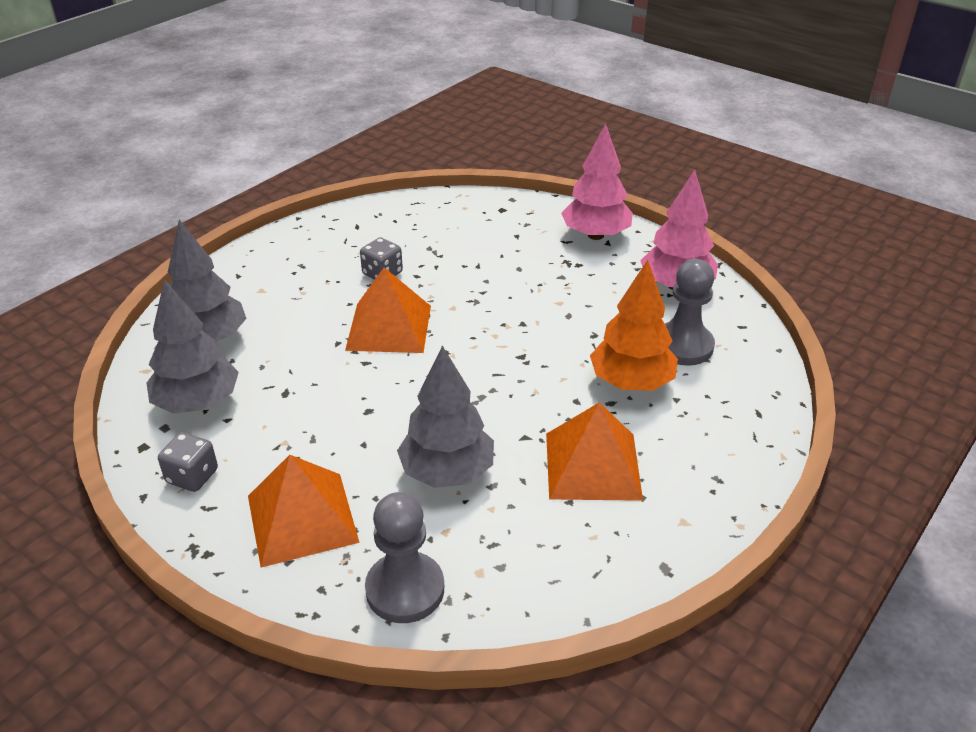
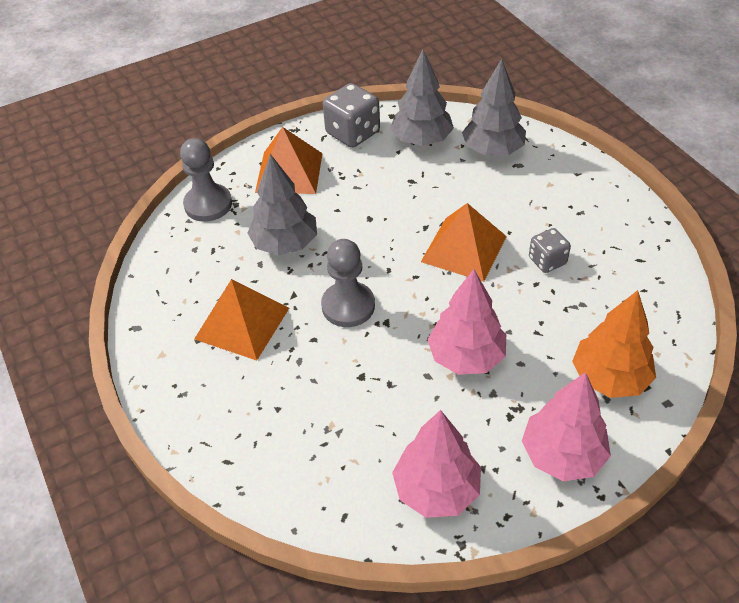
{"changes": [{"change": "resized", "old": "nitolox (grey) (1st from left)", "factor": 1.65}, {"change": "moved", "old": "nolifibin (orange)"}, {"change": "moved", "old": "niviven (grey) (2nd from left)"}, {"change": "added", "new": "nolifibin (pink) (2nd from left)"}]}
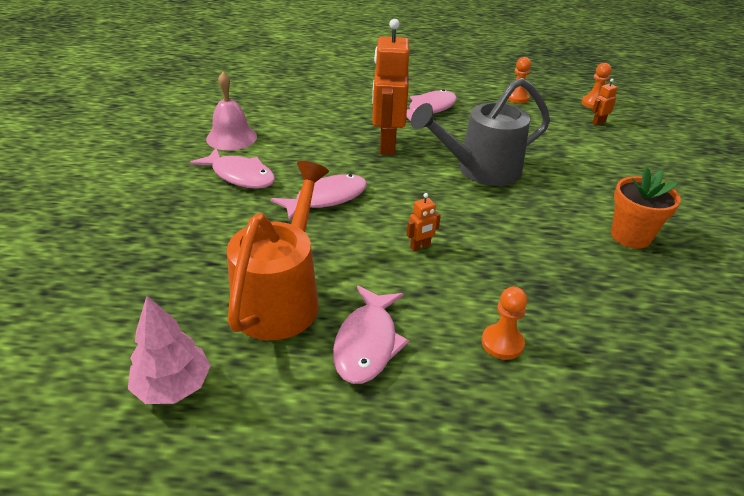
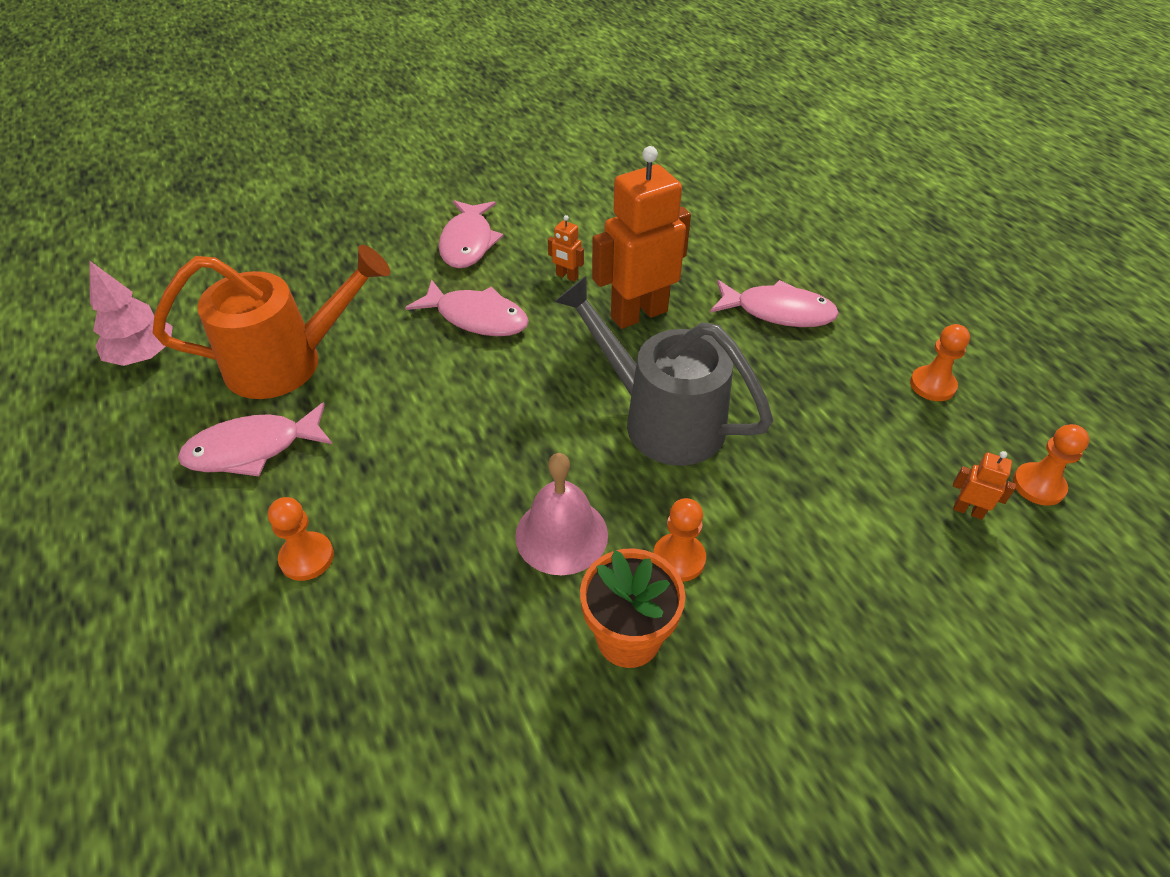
{"changes": [{"change": "moved", "old": "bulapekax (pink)"}, {"change": "moved", "old": "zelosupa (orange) (2nd from left in the first image)", "new": "zelosupa (orange) (1st from left)"}, {"change": "added", "new": "niviven (orange) (2nd from left)"}]}
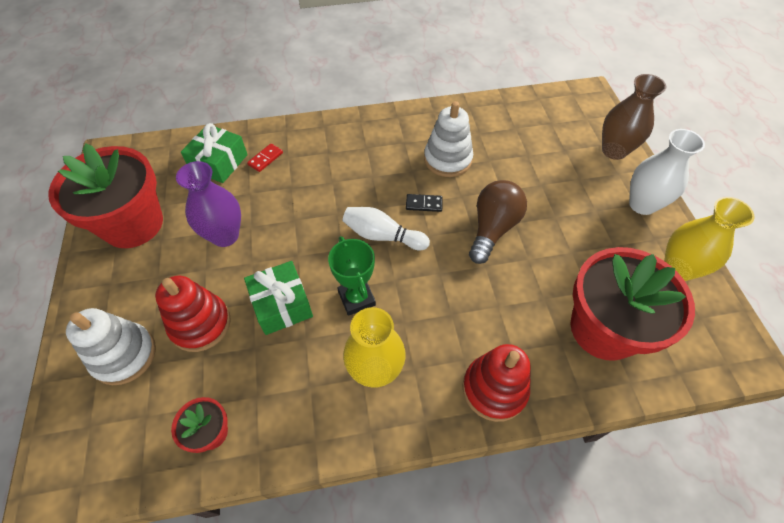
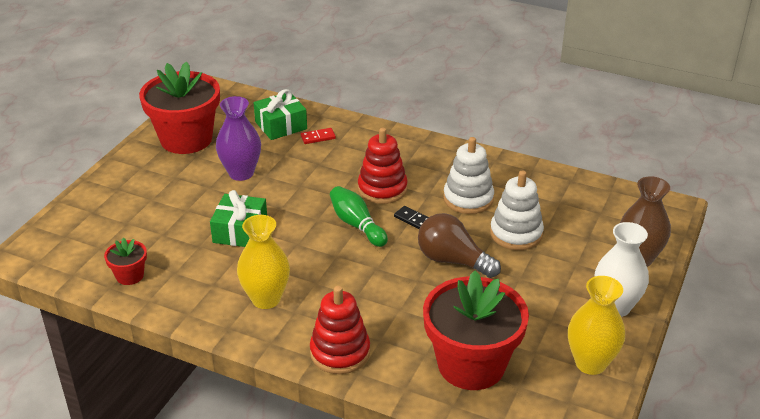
{"changes": [{"change": "moved", "old": "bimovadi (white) (1st from left in the first image)", "new": "bimovadi (white) (2nd from left)"}, {"change": "moved", "old": "bimovadi (red) (1st from left in the first image)", "new": "bimovadi (red) (2nd from left)"}, {"change": "removed", "old": "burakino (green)"}, {"change": "recoloured", "old": "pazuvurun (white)", "new": "pazuvurun (green)"}, {"change": "turned", "old": "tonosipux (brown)", "degrees": -120}]}
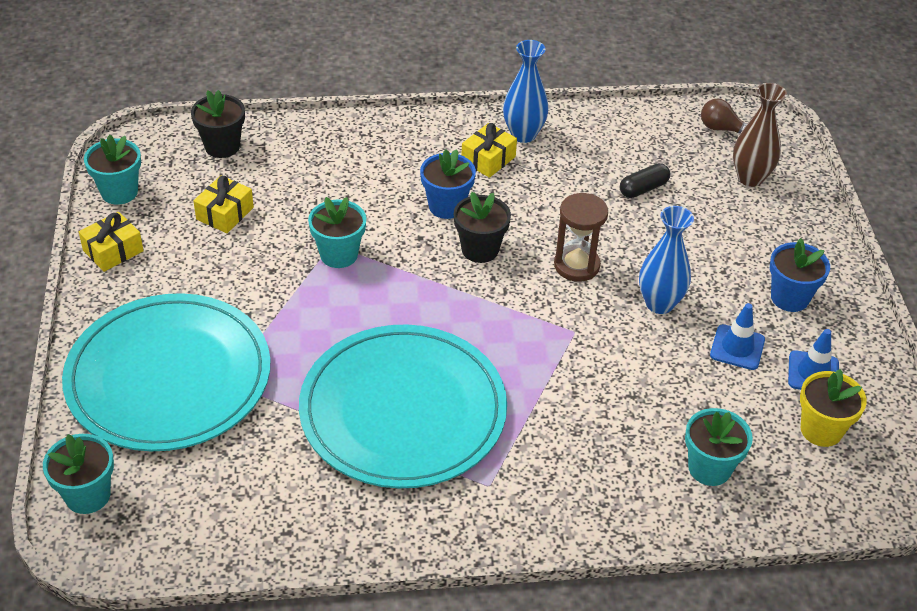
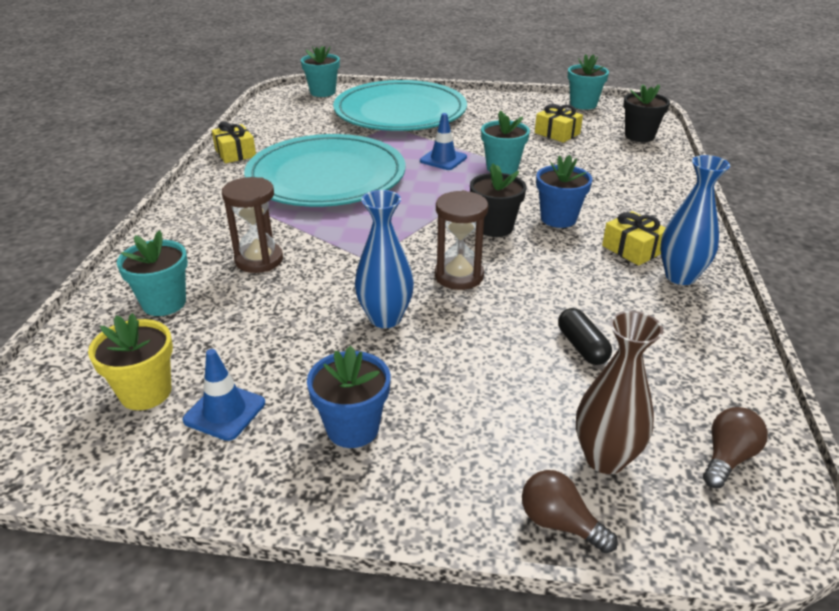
{"changes": [{"change": "moved", "old": "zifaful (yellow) (1st from left)"}, {"change": "moved", "old": "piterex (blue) (1st from left in the first image)", "new": "piterex (blue) (2nd from left)"}, {"change": "added", "new": "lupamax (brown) (1st from left)"}, {"change": "added", "new": "tonosipux (brown) (1st from left)"}]}
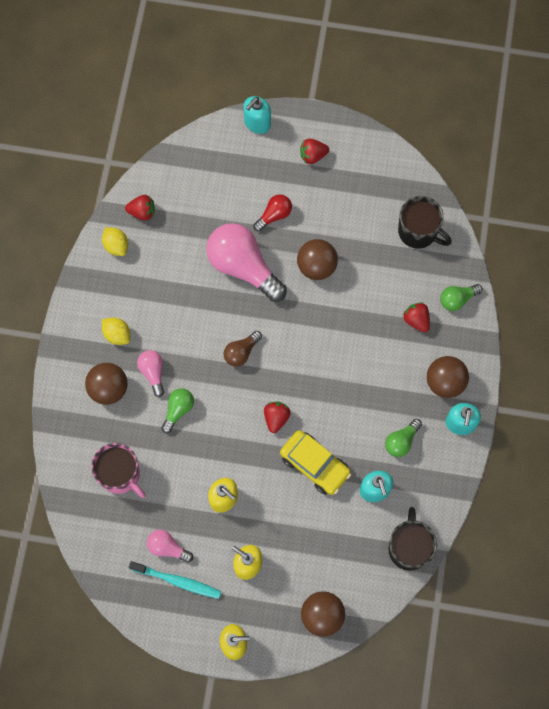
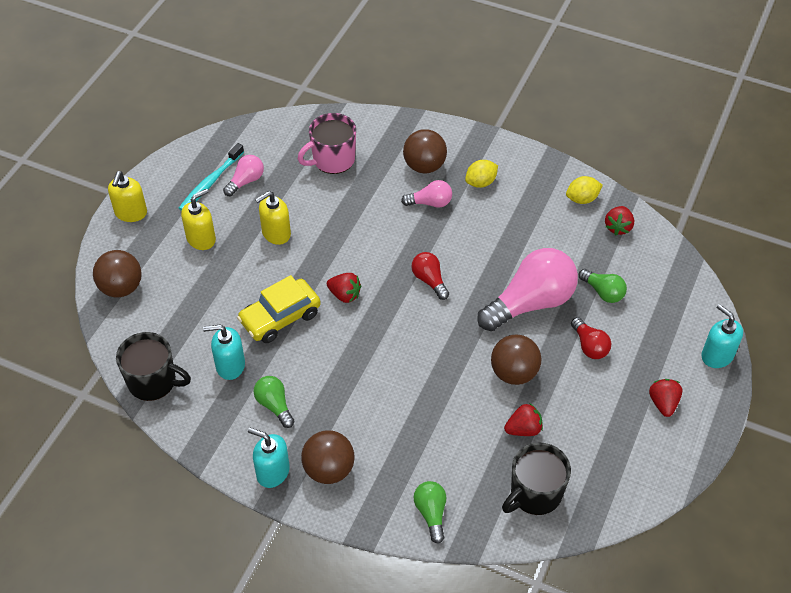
{"changes": [{"change": "moved", "old": "tonosipux (green) (1st from left in the first image)", "new": "tonosipux (green) (3rd from left)"}, {"change": "recoloured", "old": "tonosipux (brown)", "new": "tonosipux (red) (1st from left)"}, {"change": "moved", "old": "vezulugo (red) (4th from left in the first image)", "new": "vezulugo (red) (2nd from left)"}]}
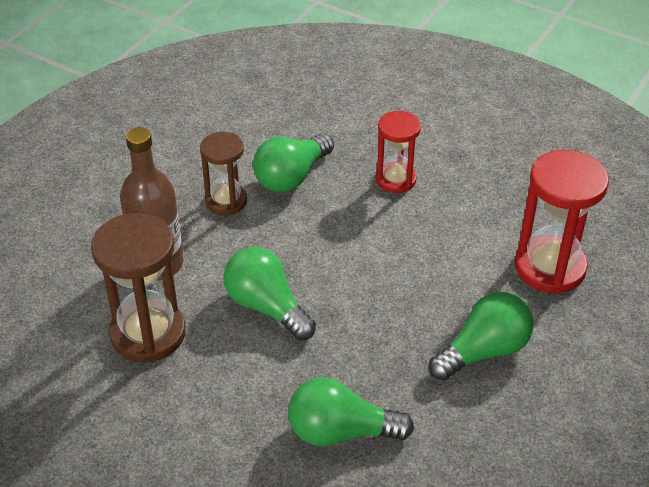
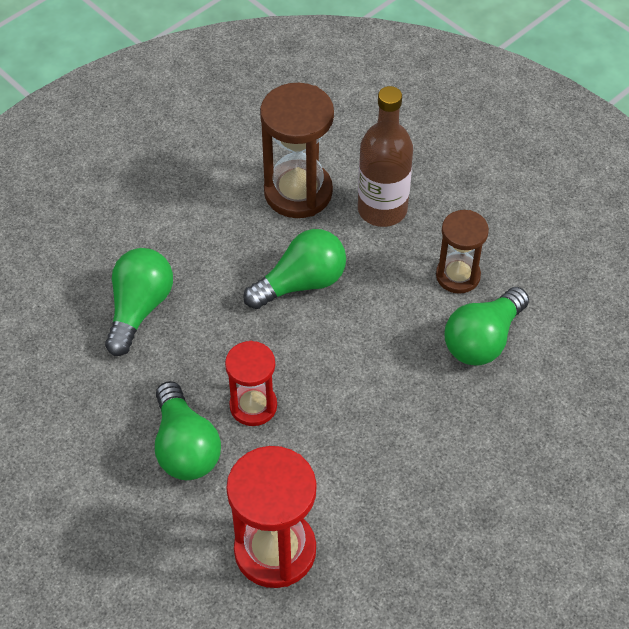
{"changes": [{"change": "turned", "old": "tonosipux (green) (2nd from left in the first image)", "degrees": -105}, {"change": "moved", "old": "lupamax (red) (1st from left)"}]}
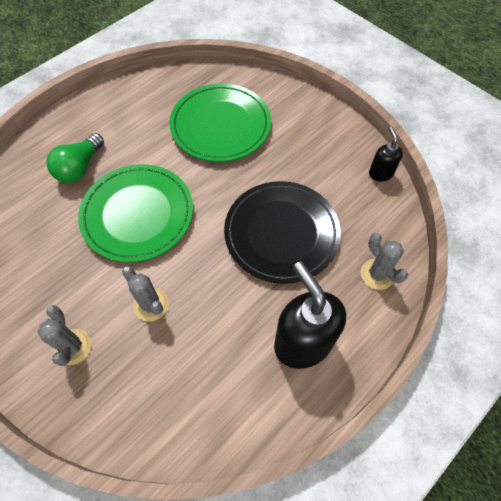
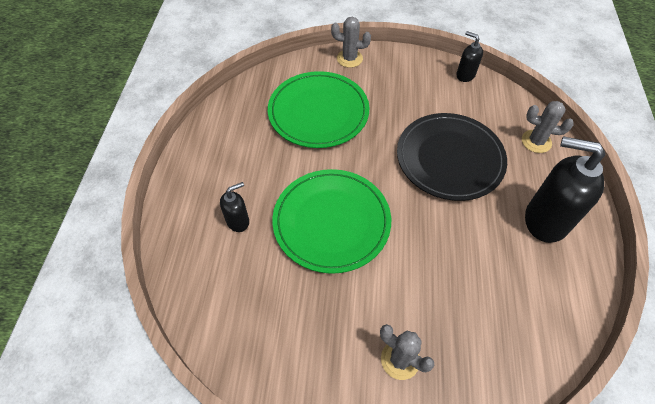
{"changes": [{"change": "replaced", "old": "tonosipux (green)", "new": "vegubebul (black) (1st from left)"}, {"change": "moved", "old": "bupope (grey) (2nd from left in the first image)", "new": "bupope (grey) (1st from left)"}]}
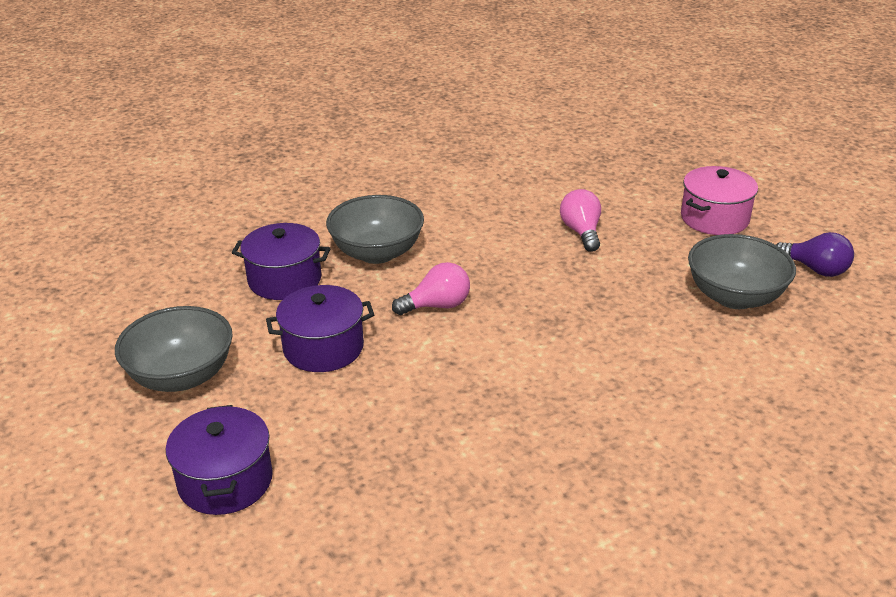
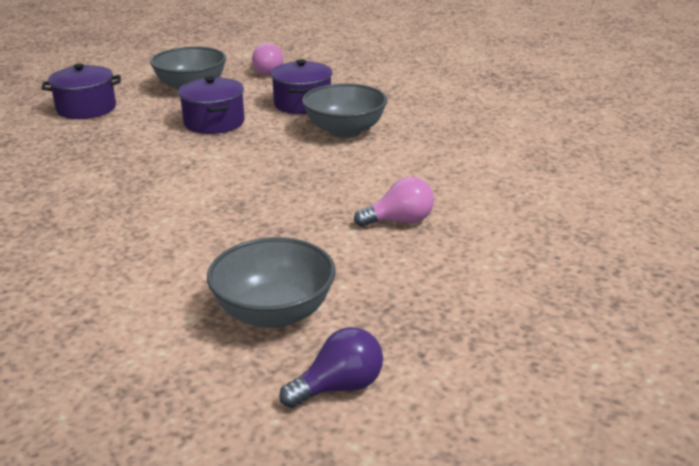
{"changes": [{"change": "moved", "old": "tonosipux (pink) (1st from left)"}, {"change": "removed", "old": "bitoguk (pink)"}, {"change": "turned", "old": "tonosipux (purple)", "degrees": -150}]}
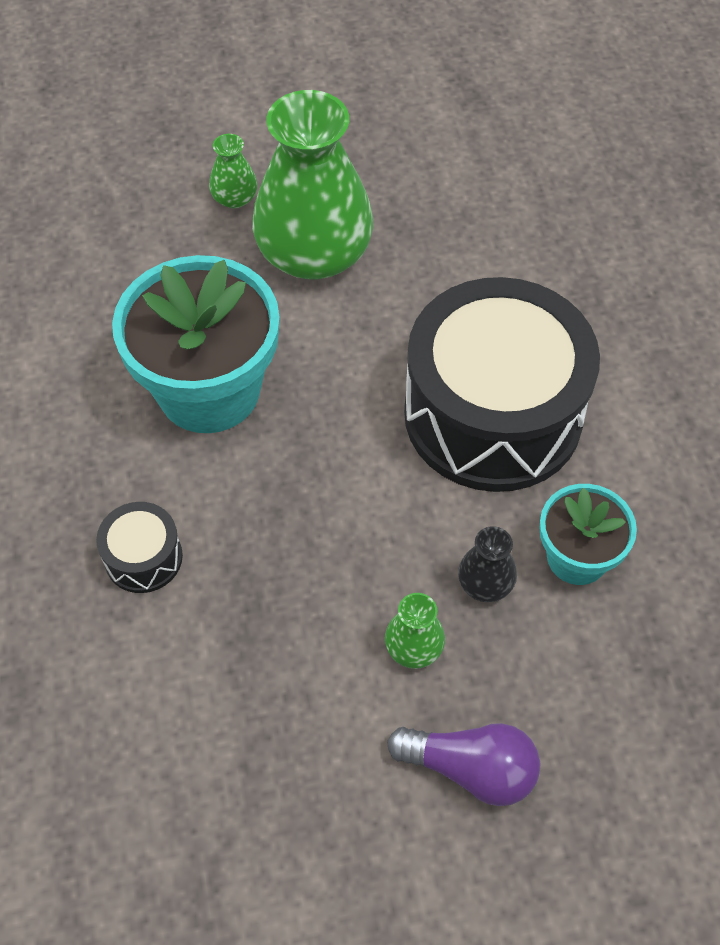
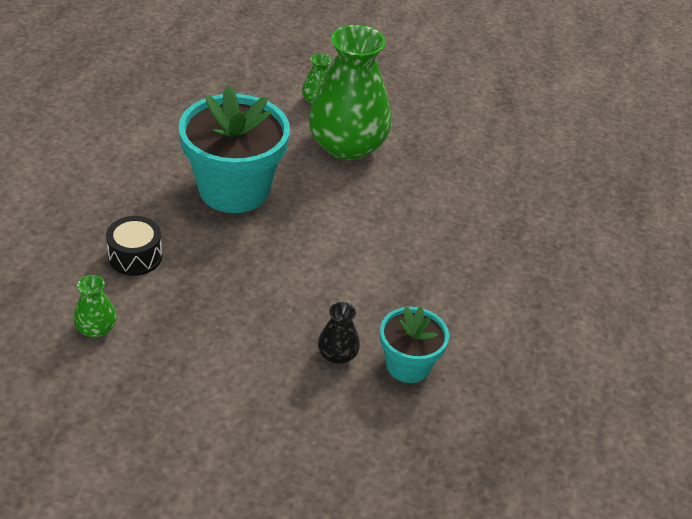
{"changes": [{"change": "moved", "old": "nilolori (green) (3rd from left in the first image)", "new": "nilolori (green) (1st from left)"}, {"change": "removed", "old": "tonosipux (purple)"}, {"change": "removed", "old": "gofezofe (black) (2nd from left)"}]}
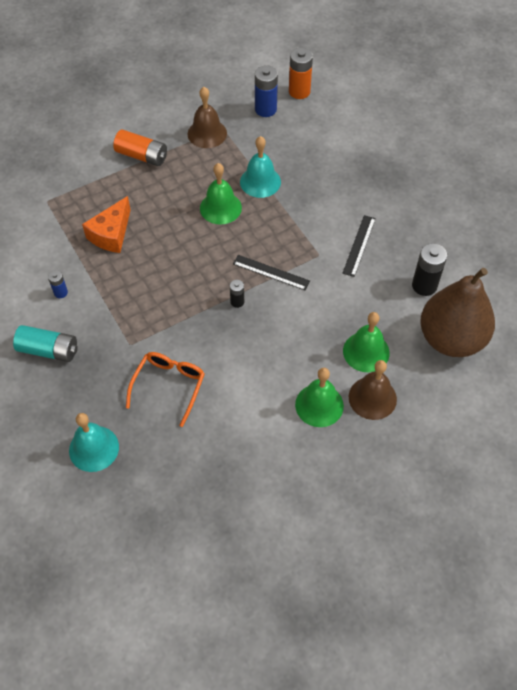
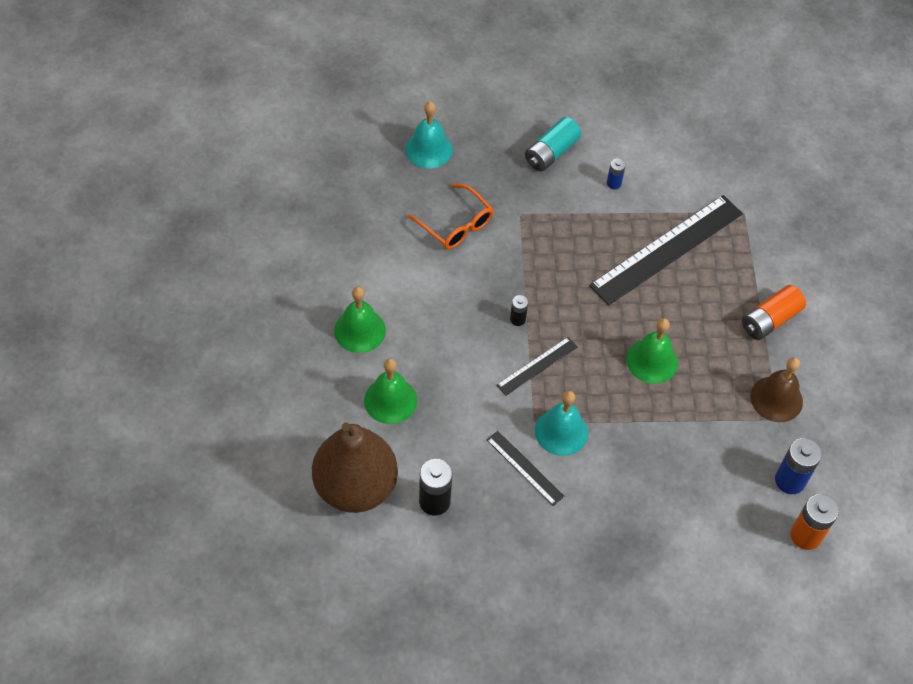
{"changes": [{"change": "replaced", "old": "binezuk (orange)", "new": "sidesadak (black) (3rd from left)"}, {"change": "moved", "old": "bulapekax (turquoise) (2nd from left)"}, {"change": "removed", "old": "bulapekax (brown) (2nd from left)"}]}
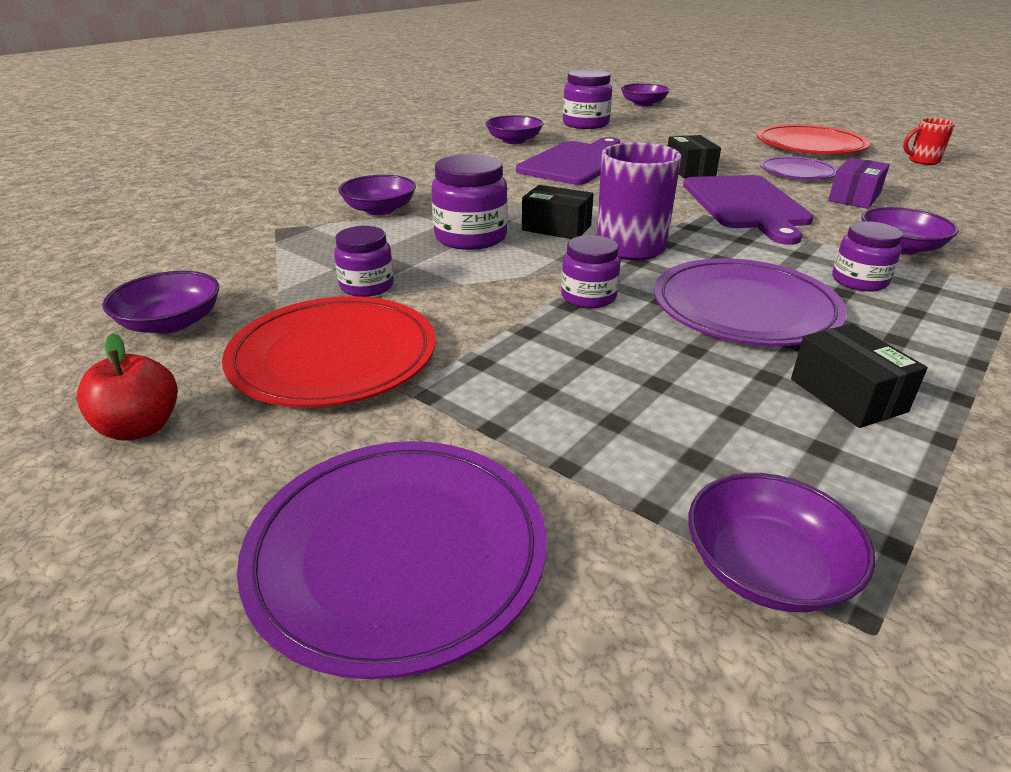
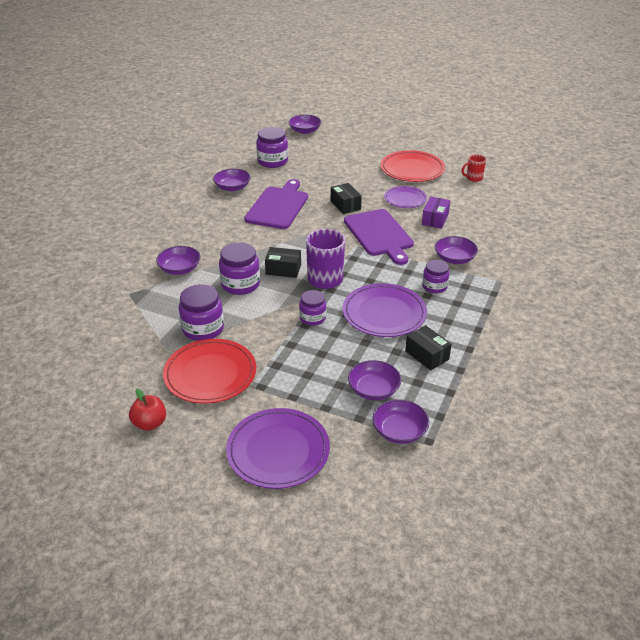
{"changes": [{"change": "moved", "old": "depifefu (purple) (1st from left in the first image)", "new": "depifefu (purple) (4th from left)"}, {"change": "resized", "old": "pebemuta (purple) (1st from left)", "factor": 1.55}]}
